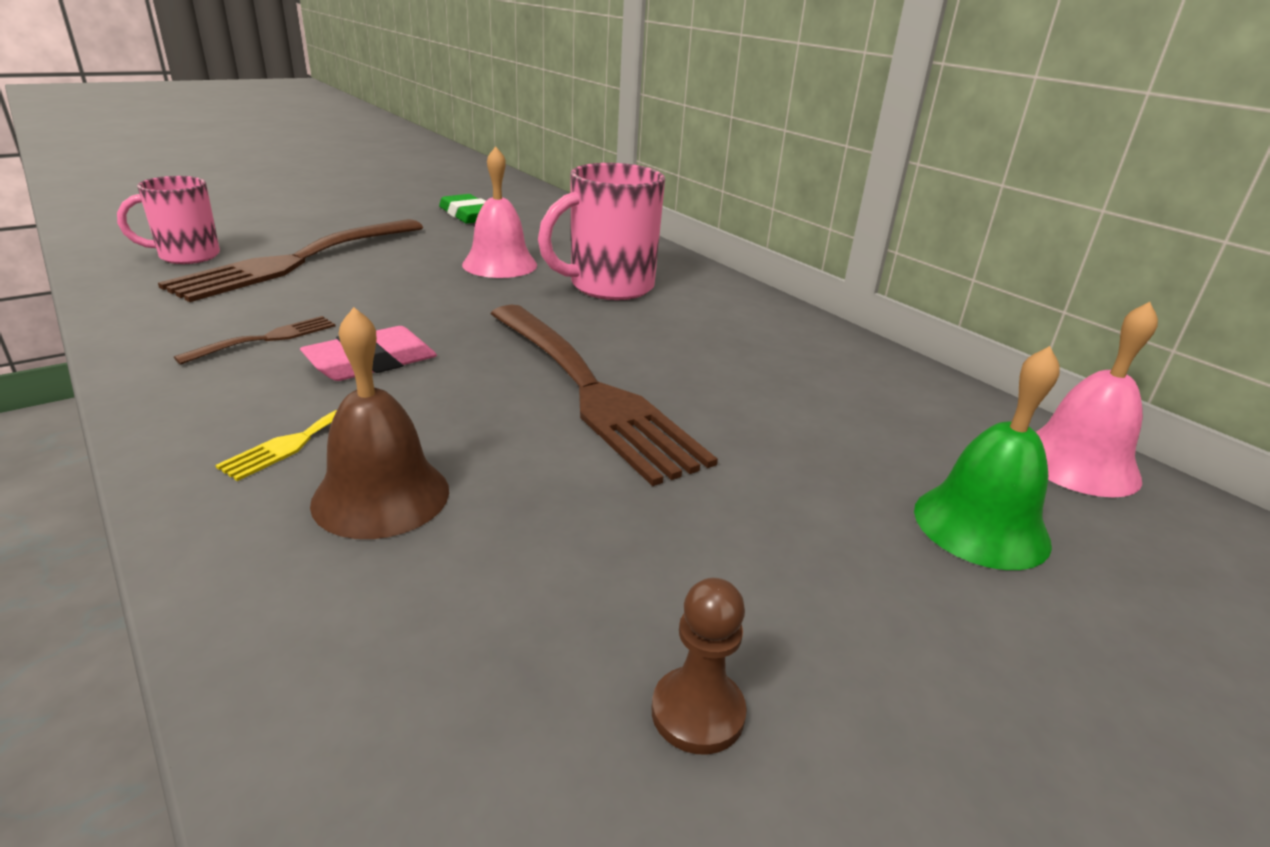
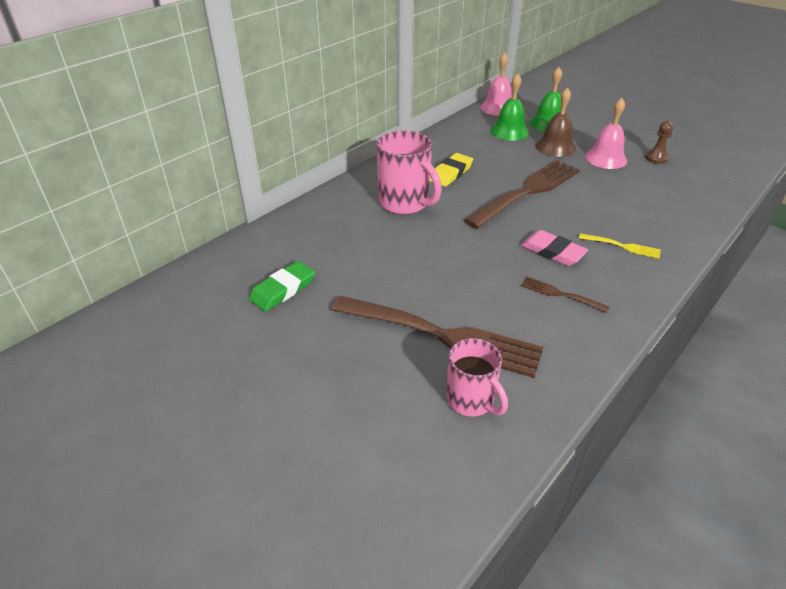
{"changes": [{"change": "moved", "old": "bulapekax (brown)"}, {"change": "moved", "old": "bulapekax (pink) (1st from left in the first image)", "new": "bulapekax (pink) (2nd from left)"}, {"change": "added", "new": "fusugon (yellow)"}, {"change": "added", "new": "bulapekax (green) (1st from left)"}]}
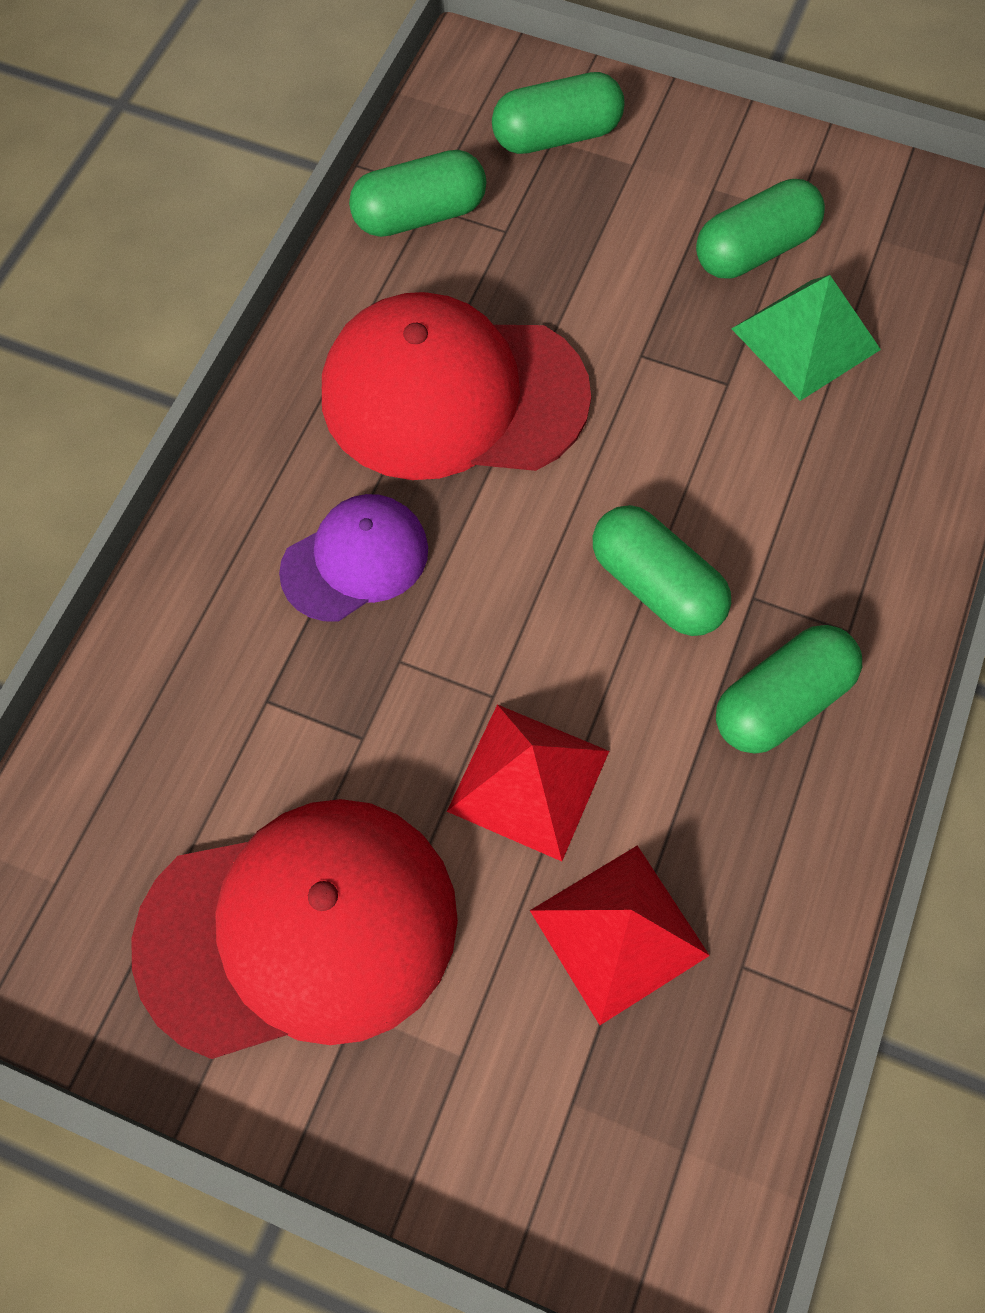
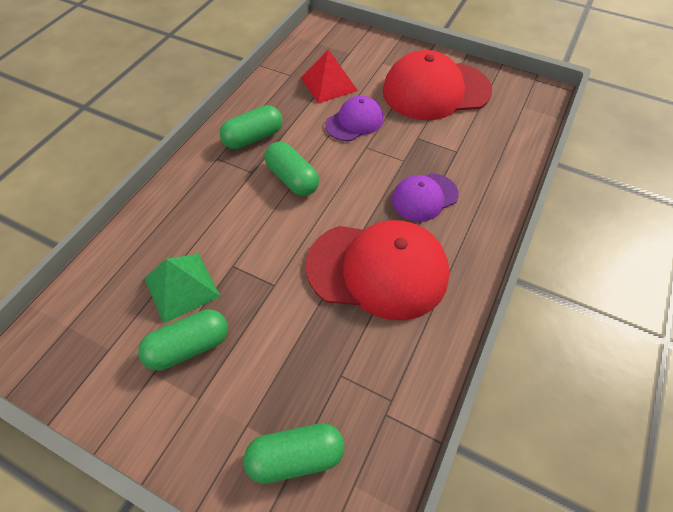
{"changes": [{"change": "removed", "old": "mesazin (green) (1st from left)"}, {"change": "replaced", "old": "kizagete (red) (1st from left)", "new": "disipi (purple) (1st from left)"}]}
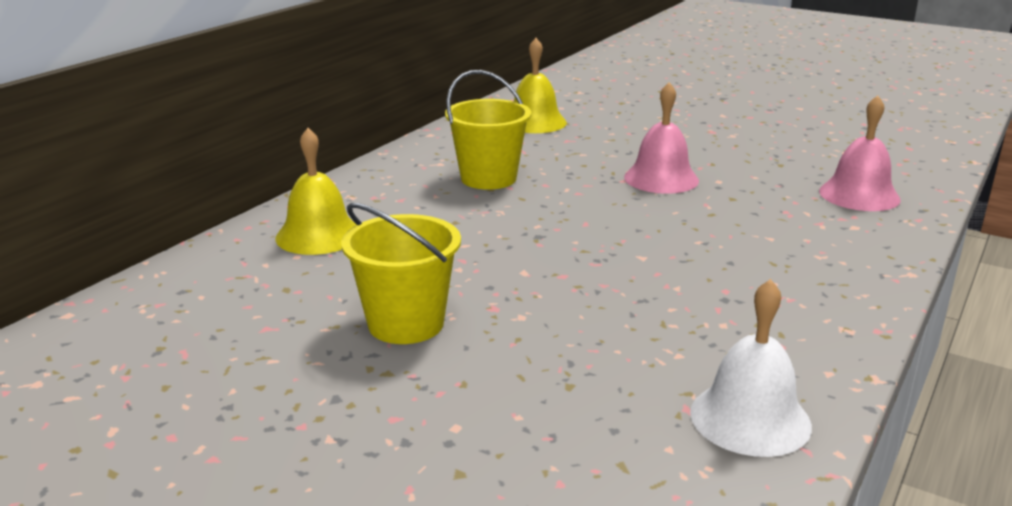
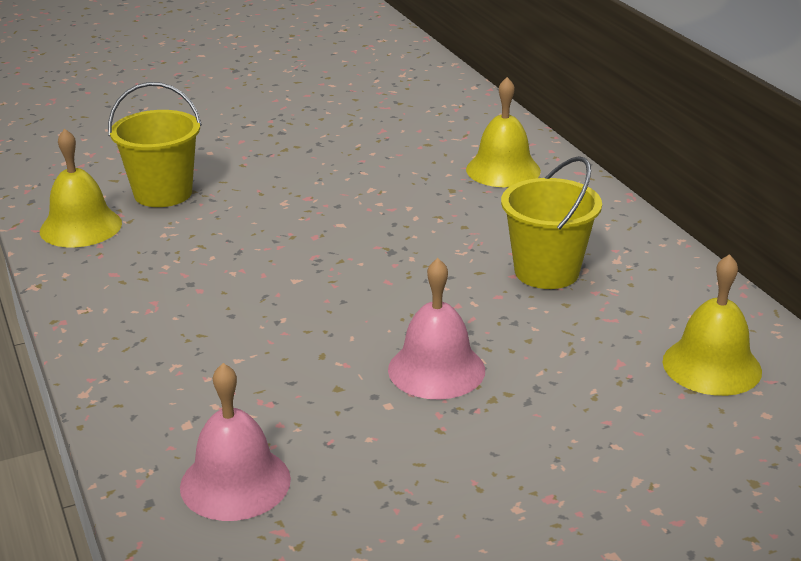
{"changes": [{"change": "moved", "old": "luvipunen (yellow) (1st from left)"}, {"change": "recoloured", "old": "bulapekax (white)", "new": "bulapekax (yellow) (1st from left)"}]}
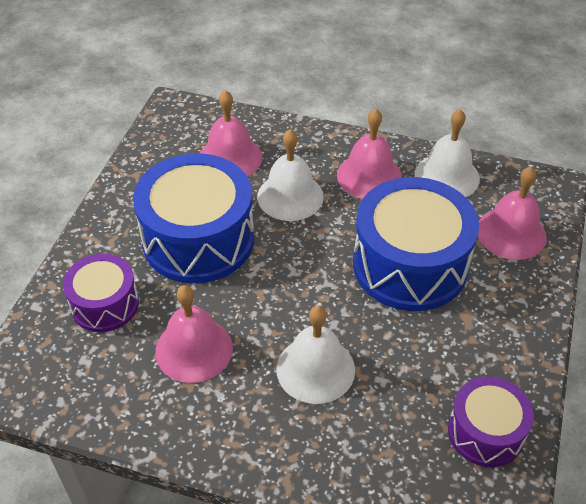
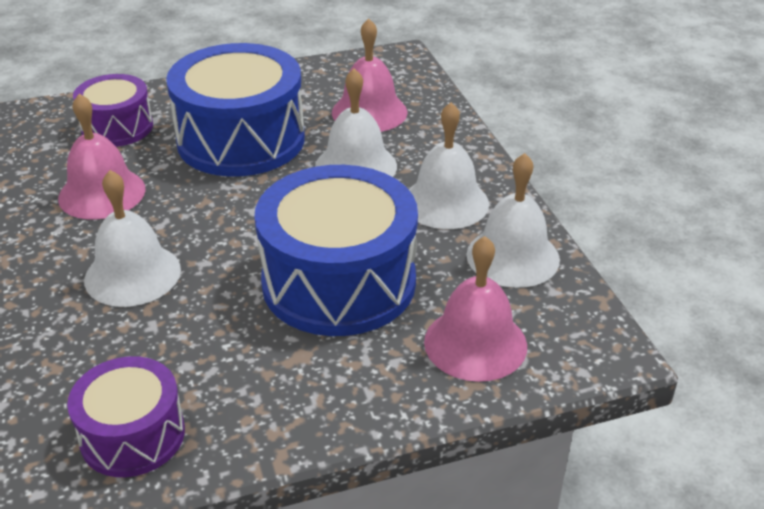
{"changes": [{"change": "recoloured", "old": "bulapekax (pink) (3rd from left)", "new": "bulapekax (white) (3rd from left)"}]}
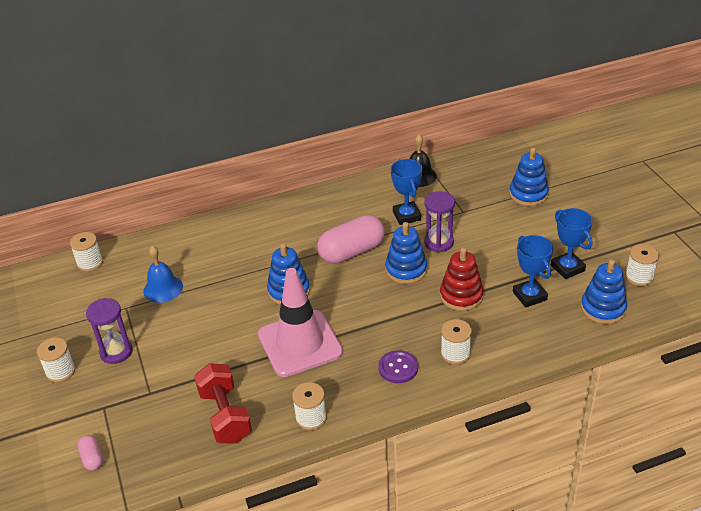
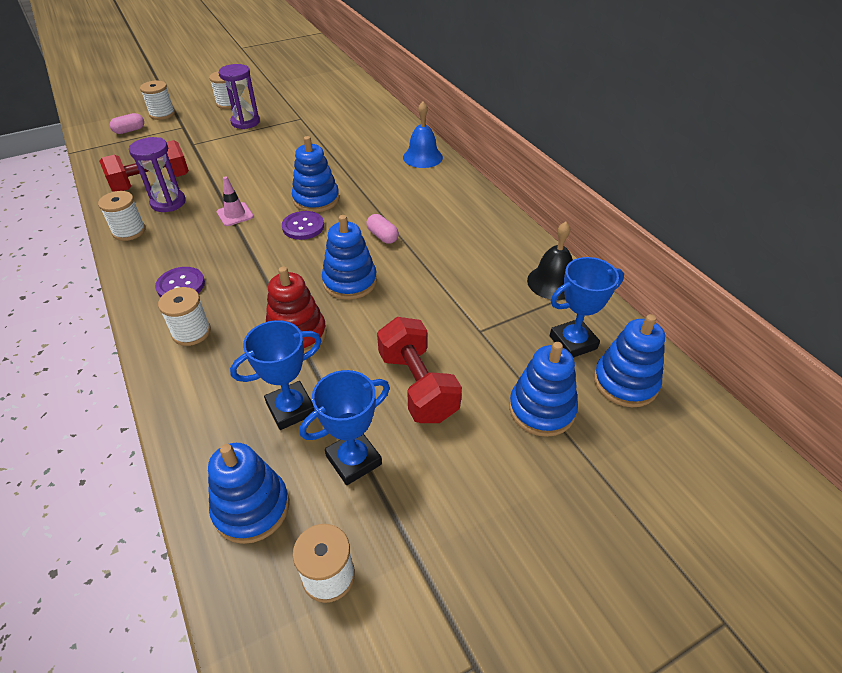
{"changes": [{"change": "moved", "old": "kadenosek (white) (2nd from left)"}, {"change": "moved", "old": "bulapekax (blue)"}, {"change": "resized", "old": "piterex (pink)", "factor": 0.41}, {"change": "resized", "old": "mesazin (pink) (2nd from left)", "factor": 0.46}, {"change": "moved", "old": "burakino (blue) (1st from left in the first image)", "new": "burakino (blue) (3rd from left)"}, {"change": "moved", "old": "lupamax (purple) (2nd from left in the first image)", "new": "lupamax (purple) (1st from left)"}, {"change": "added", "new": "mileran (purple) (2nd from left)"}, {"change": "added", "new": "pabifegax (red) (2nd from left)"}, {"change": "added", "new": "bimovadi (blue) (5th from left)"}]}
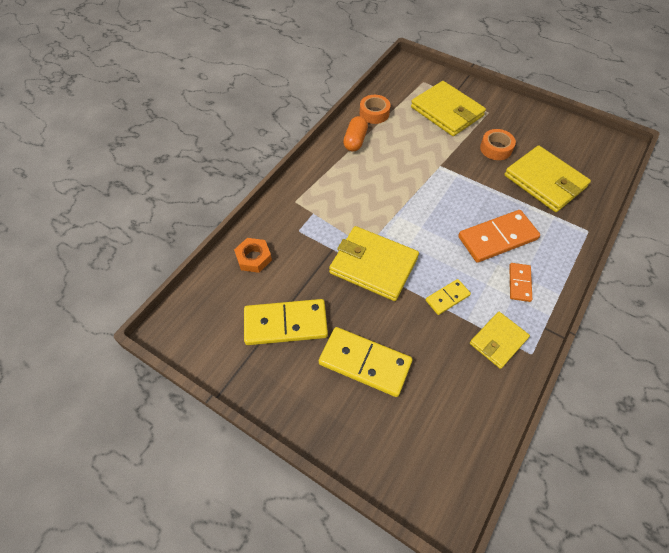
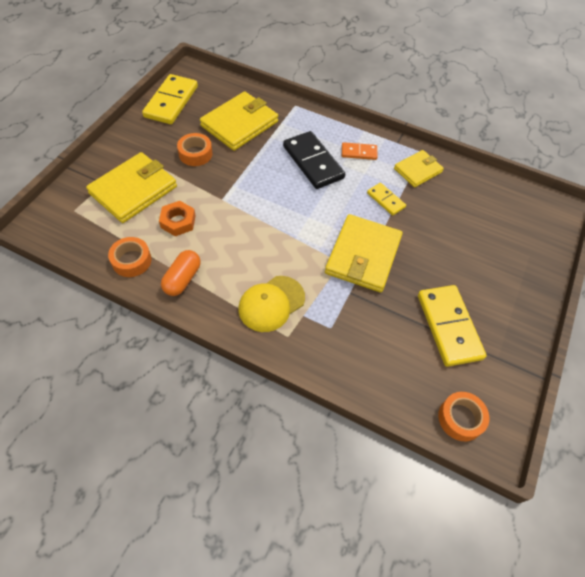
{"changes": [{"change": "moved", "old": "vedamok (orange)"}, {"change": "moved", "old": "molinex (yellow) (2nd from left in the first image)", "new": "molinex (yellow) (1st from left)"}, {"change": "turned", "old": "mesazin (orange)", "degrees": -75}, {"change": "recoloured", "old": "molinex (orange) (1st from left)", "new": "molinex (black)"}, {"change": "turned", "old": "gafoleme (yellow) (3rd from left in the first image)", "degrees": -75}, {"change": "added", "new": "disipi (yellow)"}, {"change": "added", "new": "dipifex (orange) (3rd from left)"}]}
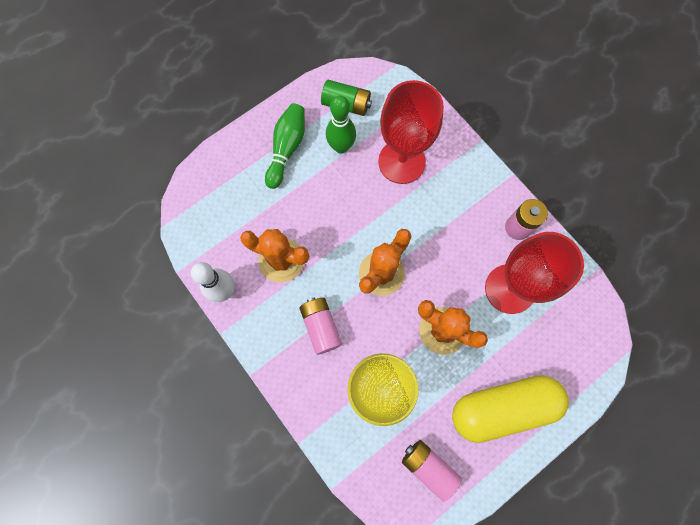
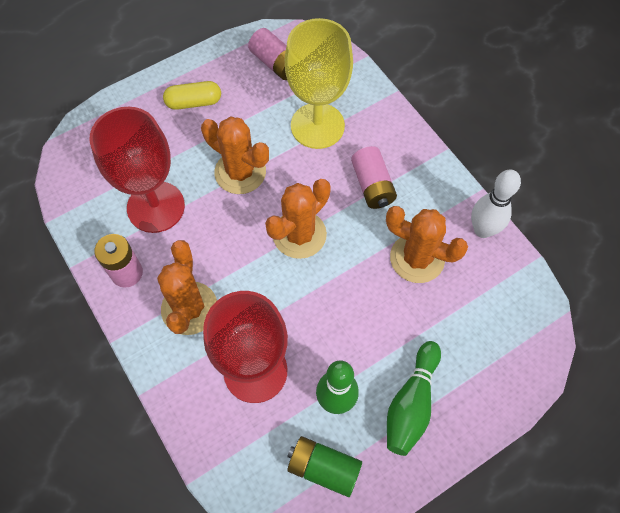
{"changes": [{"change": "resized", "old": "mesazin (yellow)", "factor": 0.51}, {"change": "added", "new": "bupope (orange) (1st from left)"}]}
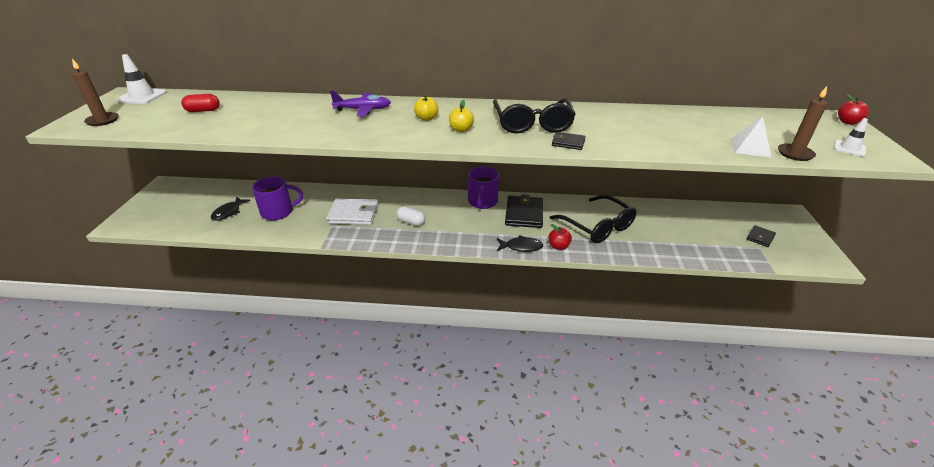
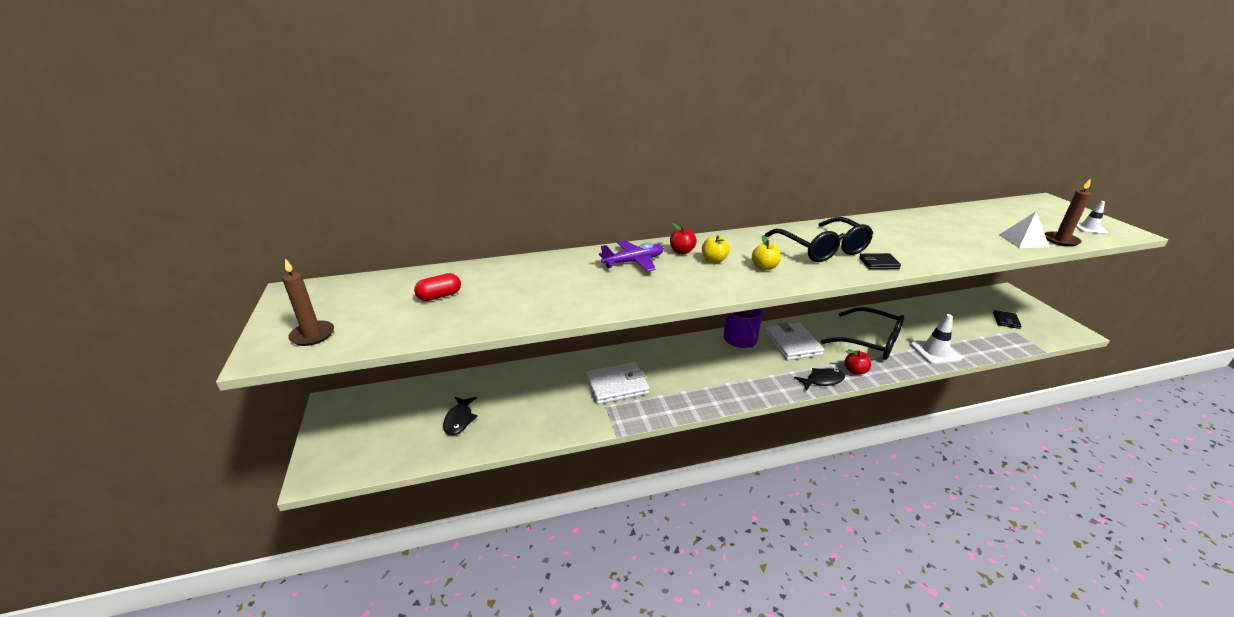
{"changes": [{"change": "moved", "old": "piterex (white) (1st from left)"}, {"change": "removed", "old": "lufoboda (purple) (1st from left)"}, {"change": "removed", "old": "mesazin (white)"}, {"change": "recoloured", "old": "gafoleme (black) (1st from left)", "new": "gafoleme (white) (2nd from left)"}, {"change": "moved", "old": "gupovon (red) (2nd from left in the first image)", "new": "gupovon (red) (1st from left)"}]}
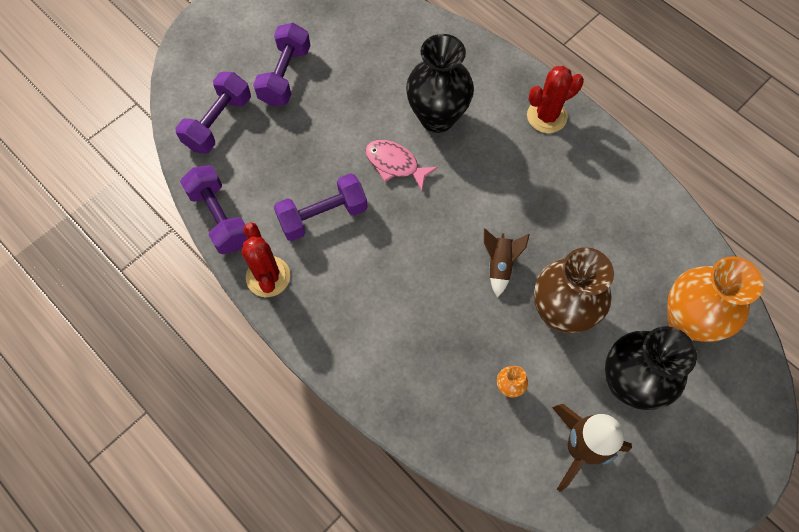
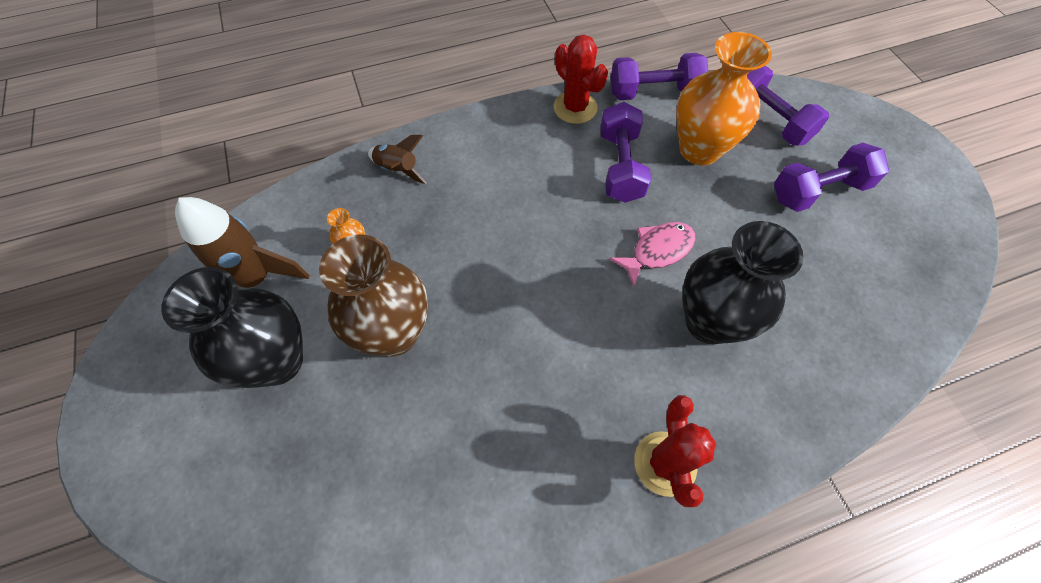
{"changes": [{"change": "turned", "old": "bupope (red) (1st from left)", "degrees": 45}, {"change": "turned", "old": "pabifegax (purple) (3rd from left in the first image)", "degrees": -60}, {"change": "moved", "old": "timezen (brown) (1st from left in the first image)", "new": "timezen (brown) (2nd from left)"}, {"change": "moved", "old": "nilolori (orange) (2nd from left)"}]}
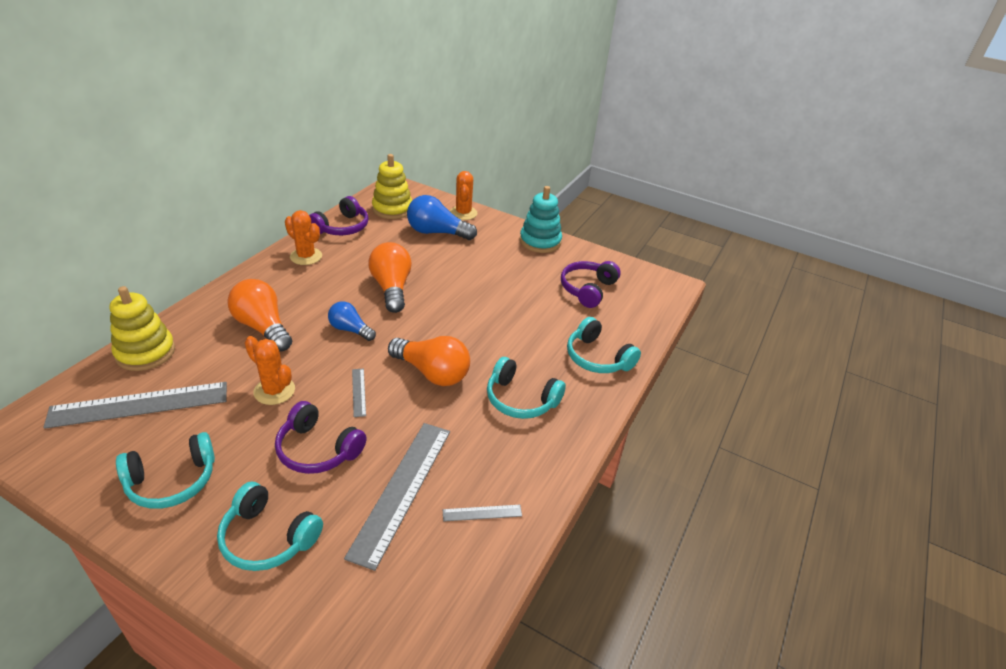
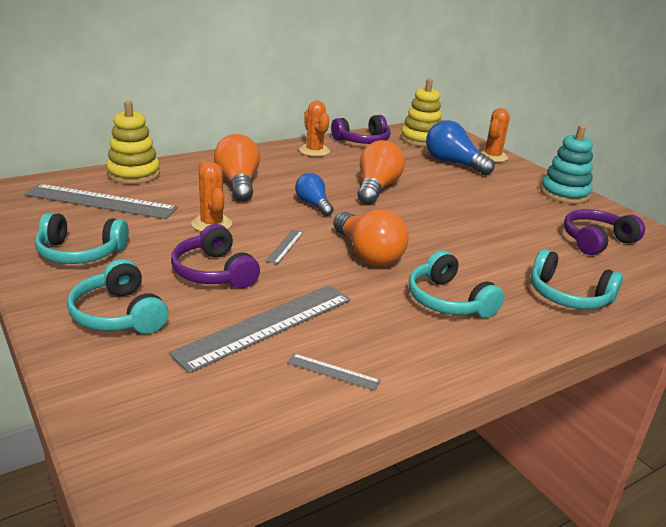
{"changes": [{"change": "turned", "old": "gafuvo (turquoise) (4th from left)", "degrees": -45}]}
